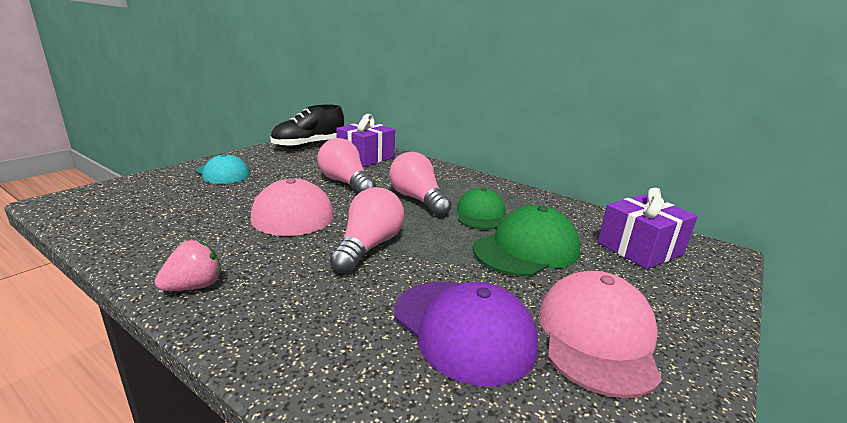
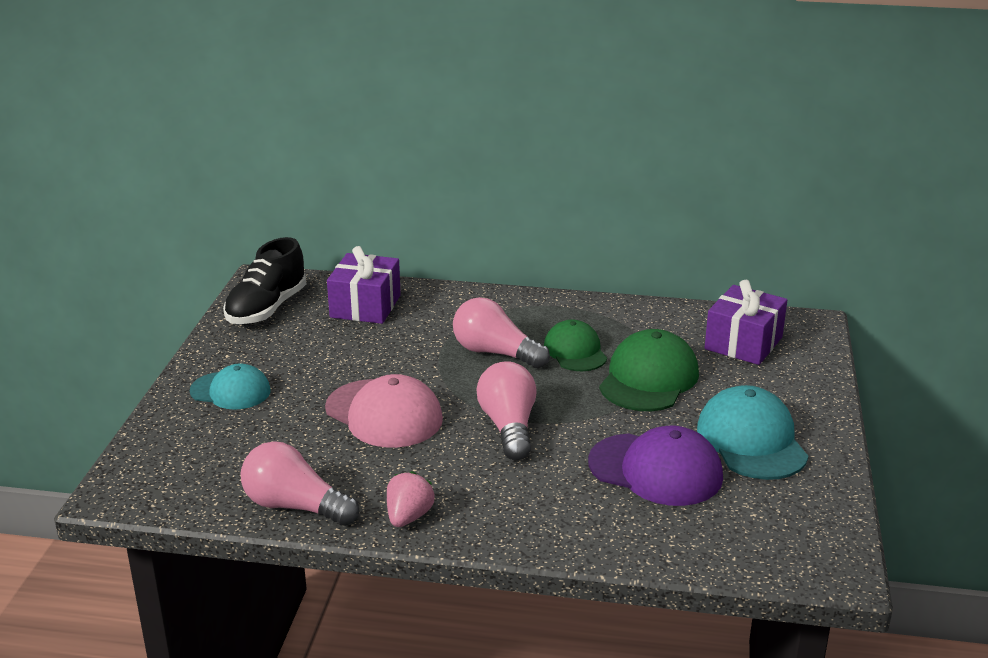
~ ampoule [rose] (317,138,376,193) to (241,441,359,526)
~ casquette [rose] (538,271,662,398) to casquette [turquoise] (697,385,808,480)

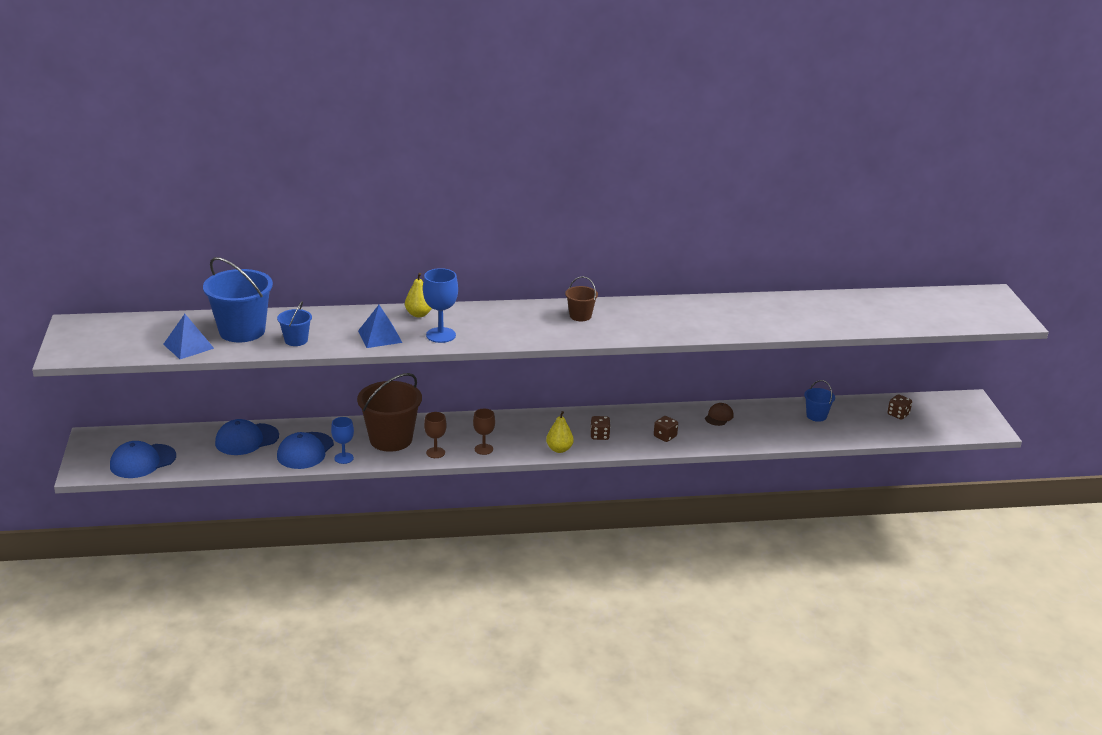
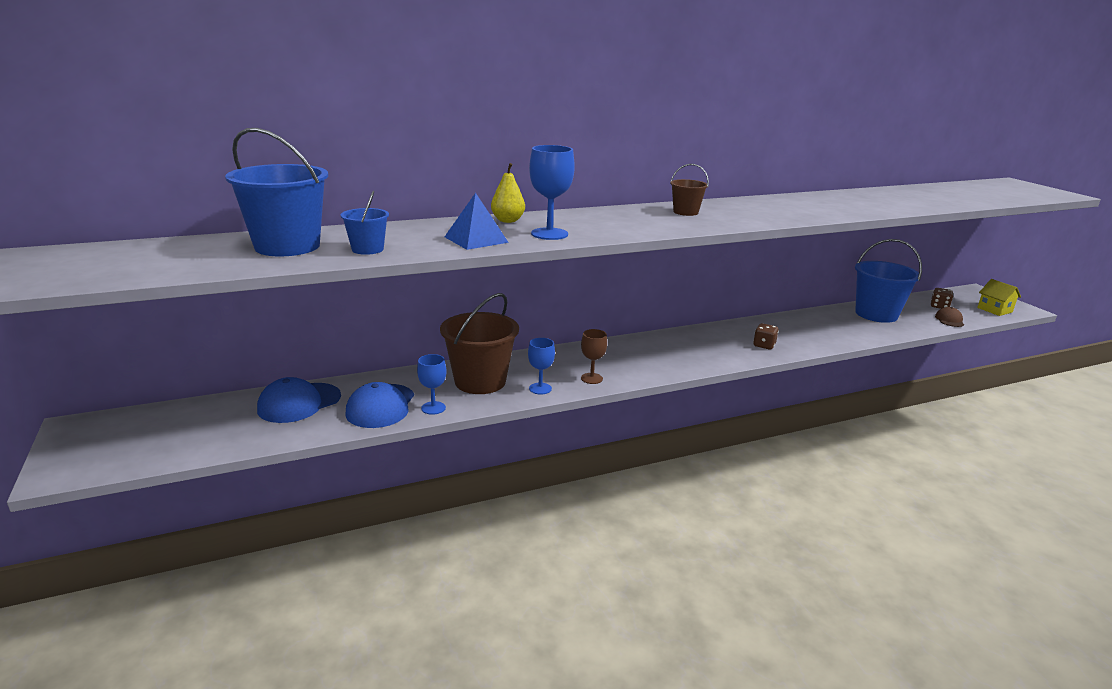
- pyramide [bleu] (163,314,214,359)
~ seau [bleu] (804,380,835,422) = (855,239,922,323) x2.00
~ casquette [marron] (705,403,734,426) to (935,307,964,327)
- poire [jaune] (546,411,574,453)
~ verre à pied [marron] (424,412,447,458) to verre à pied [bleu] (528,338,555,394)
- dé [marron] (590,416,611,440)
- casquette [bleu] (110,441,176,478)
+ maison [jaune] (977,279,1021,316)

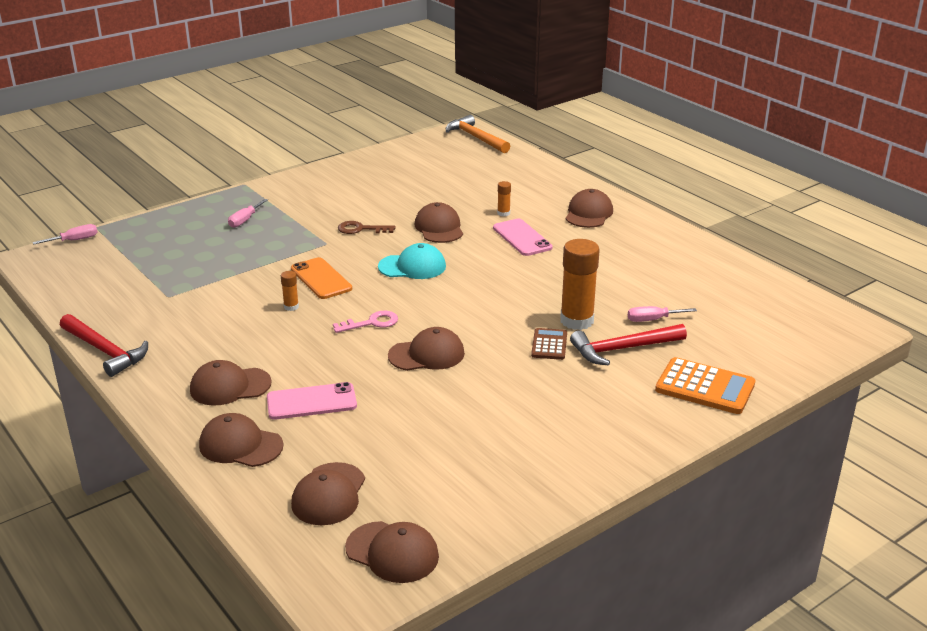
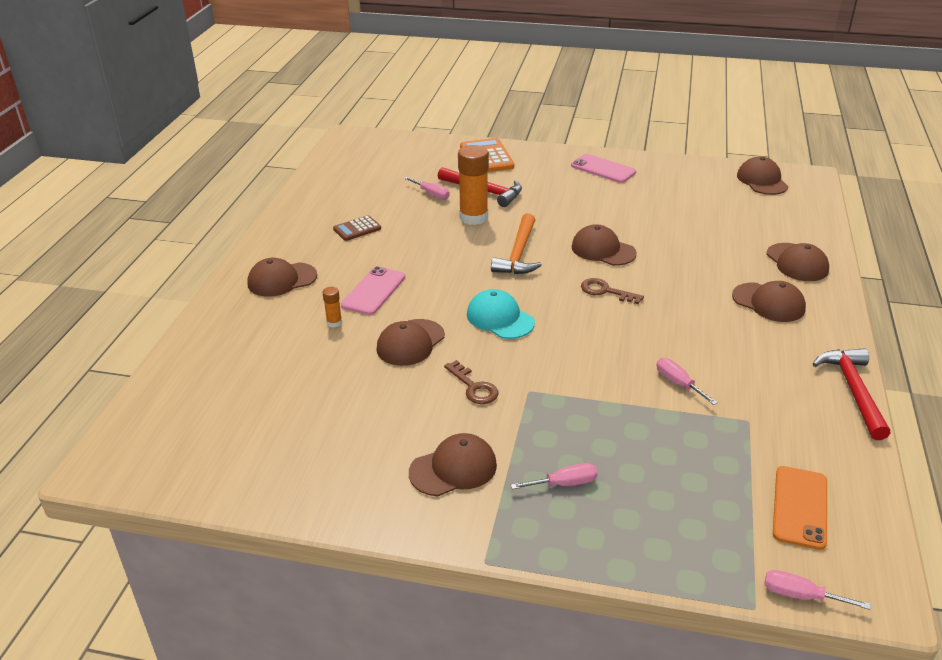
~ marteau [orange] (446,115,510,153) to (491,213,542,274)
~ téléphone [orange] (291,257,352,299) to (773,466,827,550)
- bâton de colle [orange] (281,271,299,311)
~ clé [rose] (333,311,398,333) to clé [marron] (581,278,644,304)
~ calculatrice [marron] (531,328,567,360) to (333,215,381,241)
~ téléphone [rose] (267,382,357,420) to (571,154,636,183)
~ casquette [marron] (291,462,365,525) to (409,433,497,496)
+ tournevis [rose] (657,358,718,405)

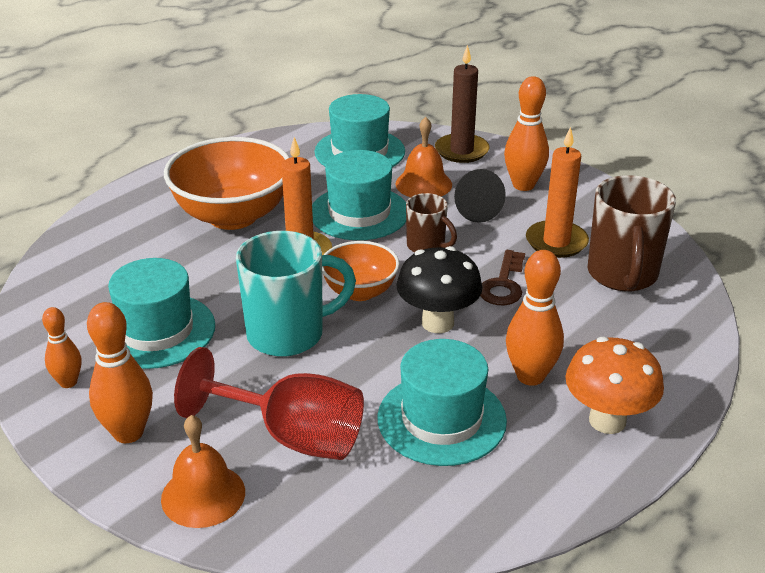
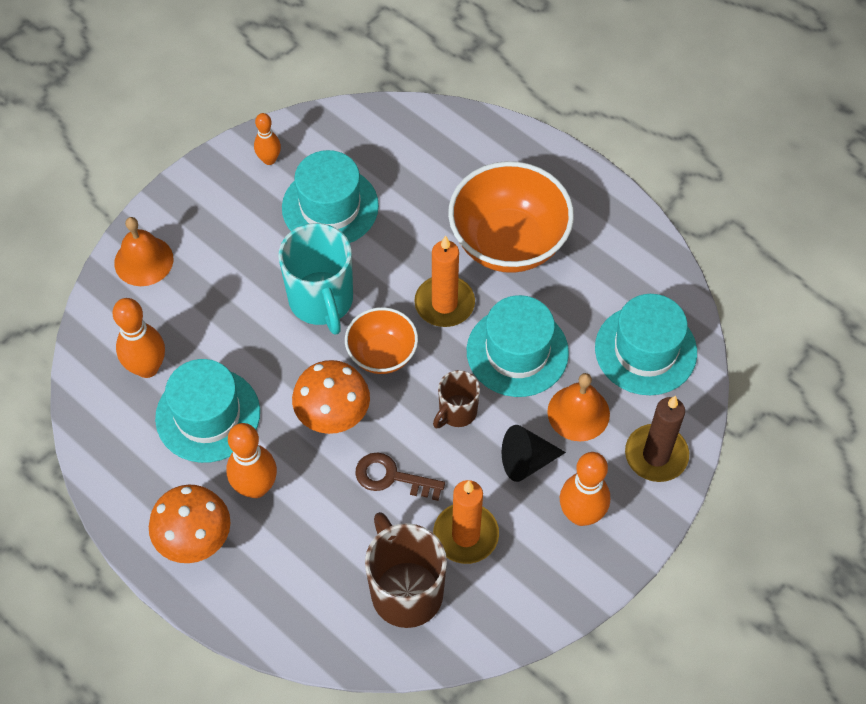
~ tasse [marron] (587,175,676,291) = (365,512,447,628) 60 degrees clockwise
~ champignon [noir] (396,246,482,333) to champignon [orange] (292,360,370,434)
~ quille [orange] (87,302,153,443) to (113,298,165,378)
- verre à pied [rouge] (174,347,364,460)

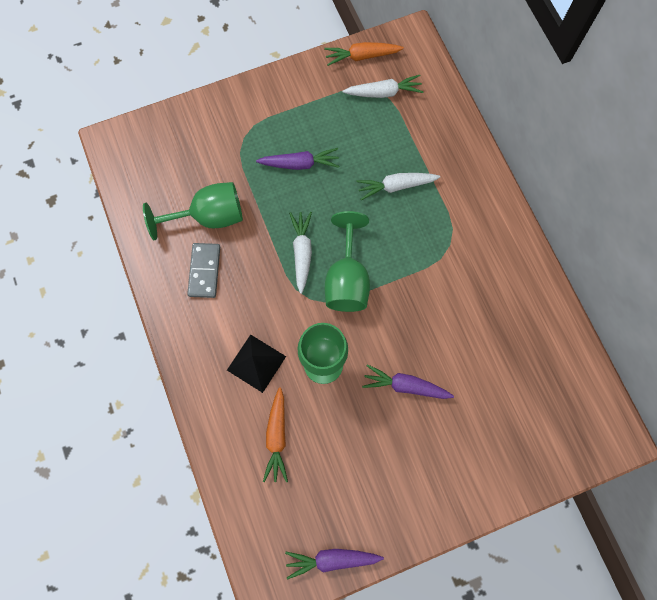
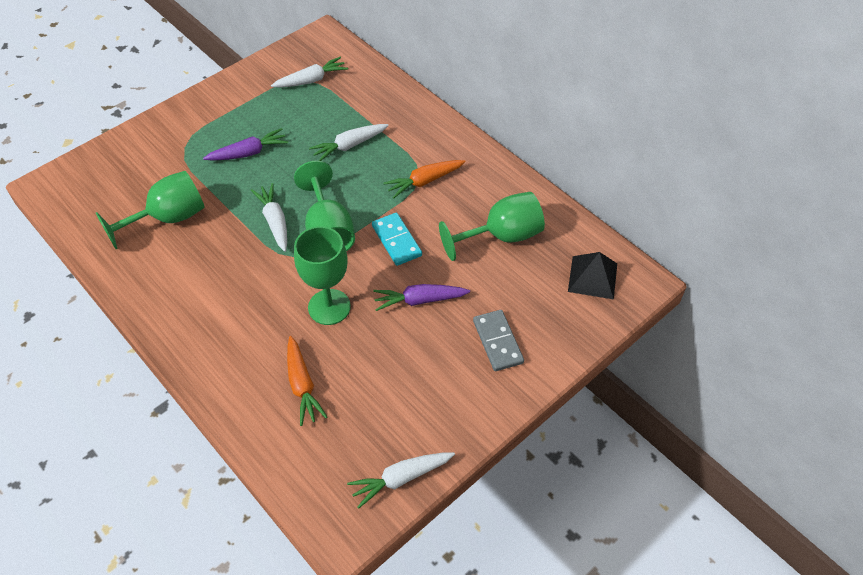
~ carotte [orange] (324,42,404,66) to (383,160,466,198)
~ domino [gris] (187,243,220,298) to (473,310,524,371)
~ pyramide [noir] (227,334,286,393) to (568,252,617,300)
~ carotte [violet] (285,549,384,579) to carotte [blanc] (347,452,455,509)
+ verre à pied [vert] (439,192,545,261)
+ domino [turquoise] (372,213,422,266)

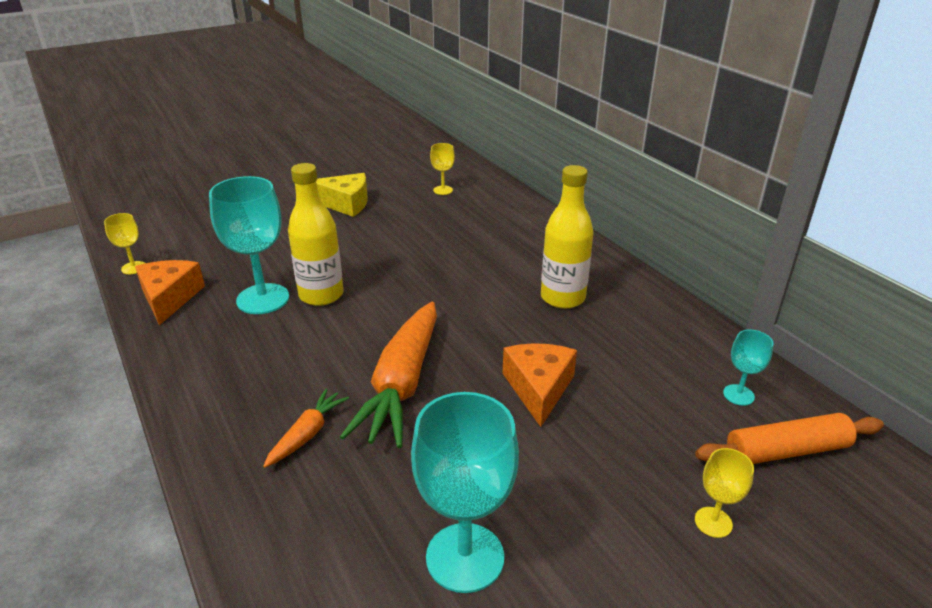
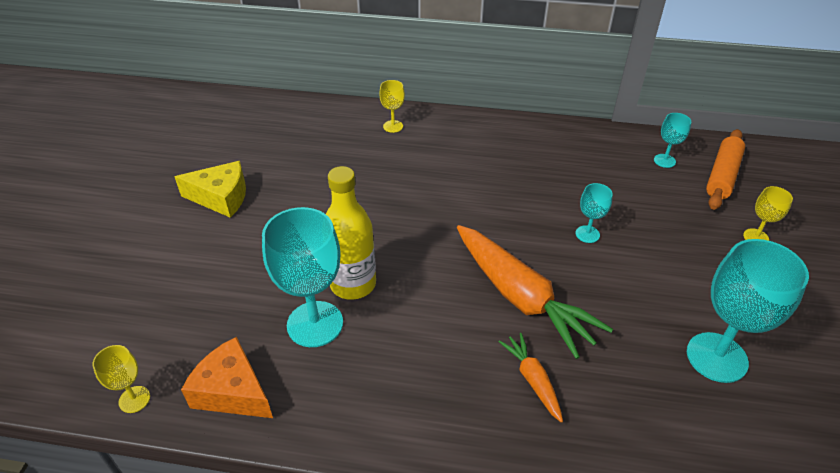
~ verre à pied [jaune] (430,143,455,195) to (379,80,405,133)
- bouteille [jaune] (541,165,593,309)
~ fromage [jaune] (316,173,368,217) = (174,161,246,218) 45 degrees clockwise
~ fromage [orange] (503,343,577,427) to verre à pied [turquoise] (576,183,613,243)

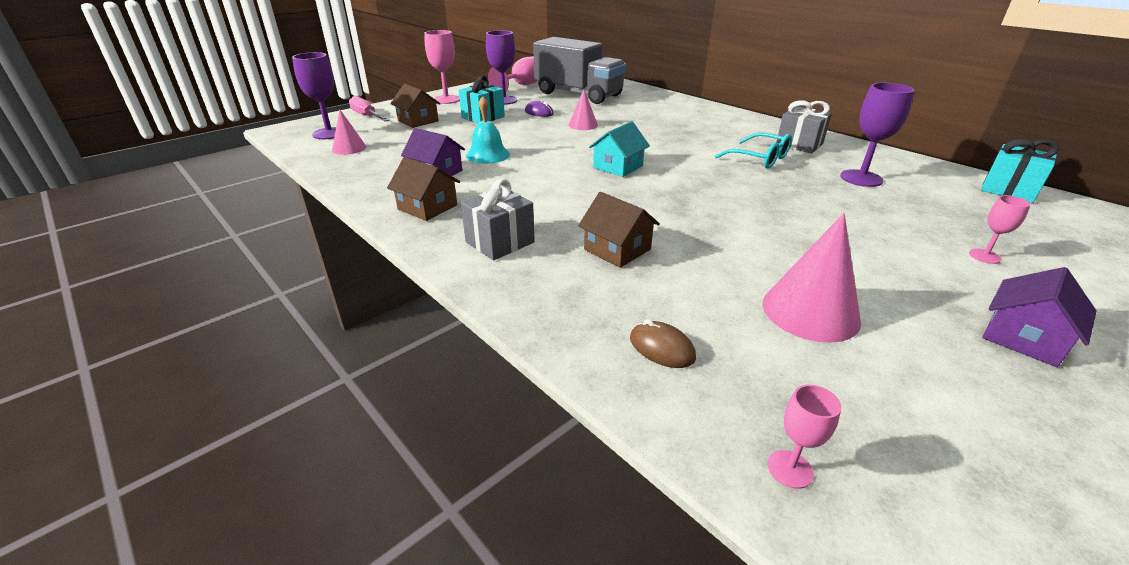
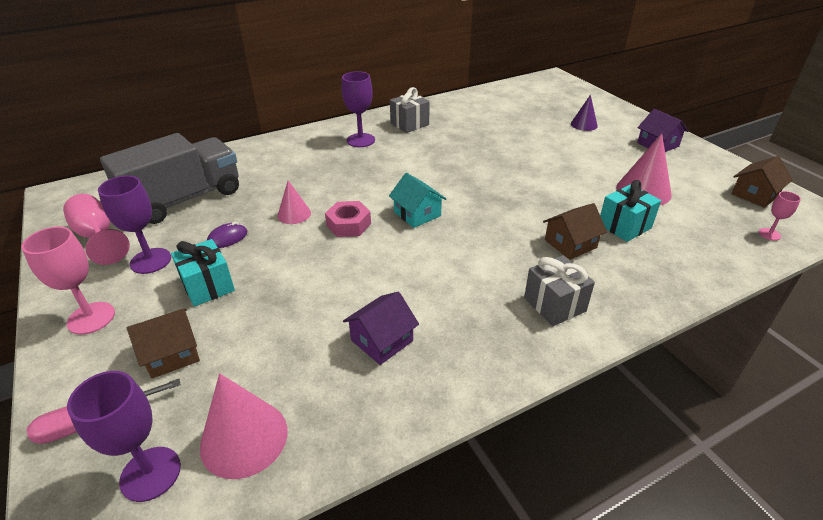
~ verre à pied [violet] (840,83,915,187) to (342,71,375,147)
- cloche [turquoise] (466,96,510,164)
~ cône [rose] (332,109,366,155) = (200,373,288,479) x1.66
- lunettes [turquoise] (715,133,792,169)
~ cadeau [turquoise] (981,139,1059,203) to (600,180,661,242)
~ maison [marron] (387,157,460,221) to (731,156,793,208)
~ verre à pied [rose] (969,195,1031,264) to cône [violet] (571,95,598,131)
- souris [marron] (630,319,696,368)
+ écrou [rose] (325,201,371,237)

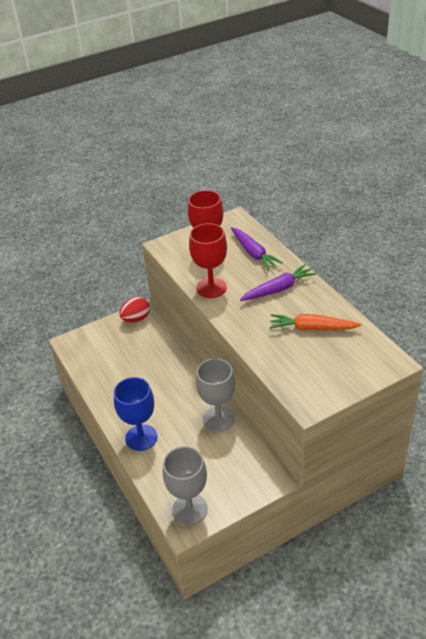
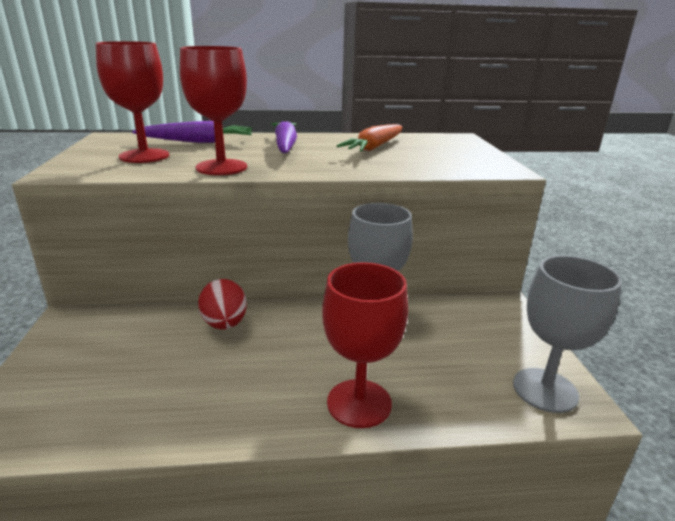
~ œuf [rouge] (120,297,150,323) to (198,279,247,330)
~ verre à pied [bleu] (114,377,158,451) to verre à pied [rouge] (322,262,408,428)

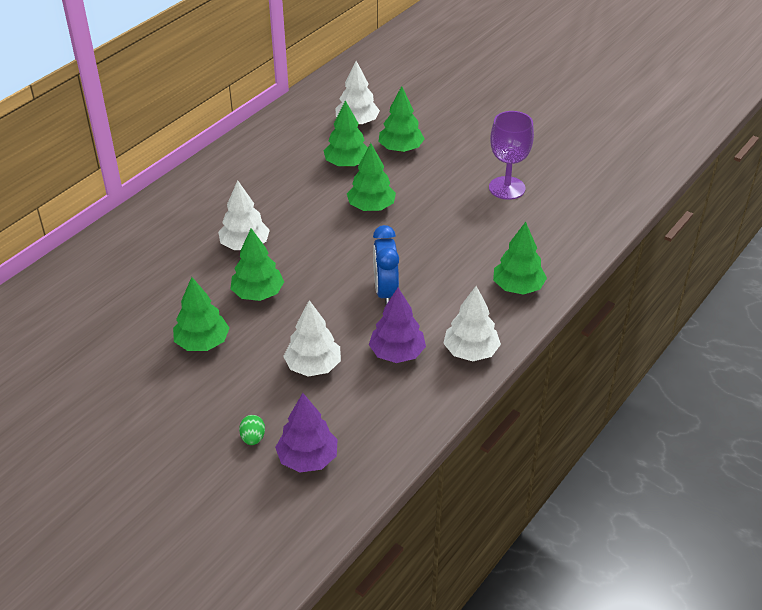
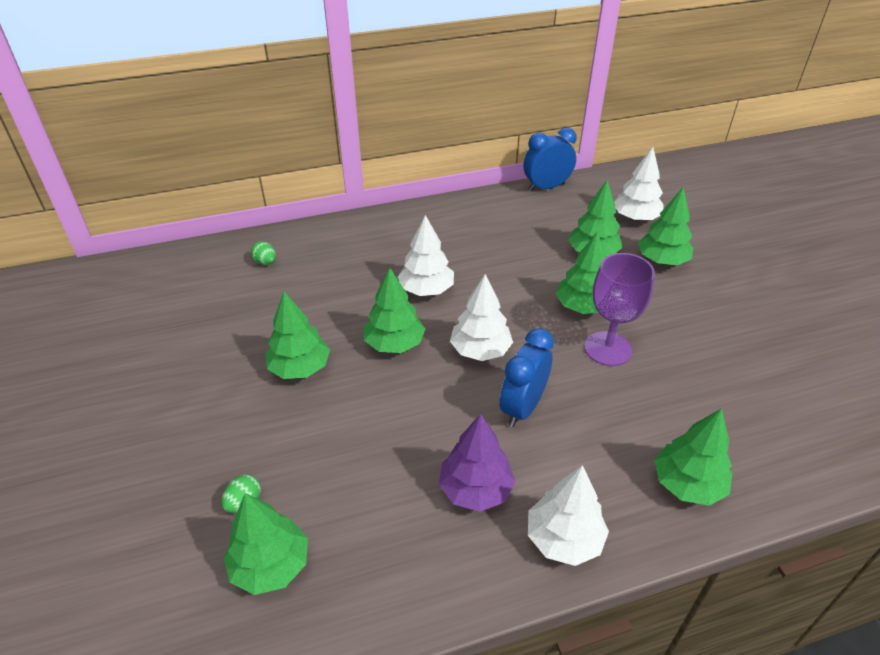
~ verre à pied [violet] (489,111,534,200) to (584,253,655,366)
~ arbre [blanc] (283,300,341,377) to (450,274,513,361)
~ arbre [violet] (275,393,338,473) to arbre [vert] (224,493,308,595)
+ réveil [bleu] (524,127,577,191)
+ œuf [vert] (251,241,276,265)

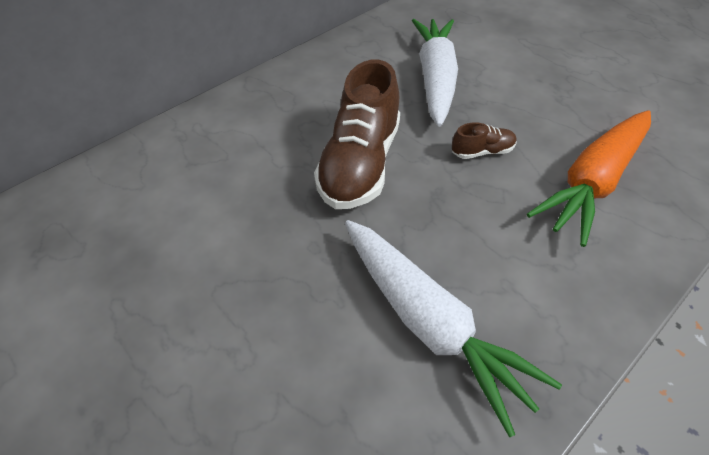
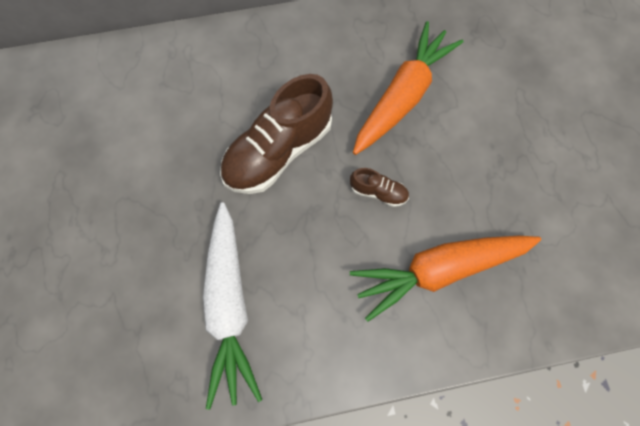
~ carotte [blanc] (412,19,458,127) to carotte [orange] (353,21,464,155)

